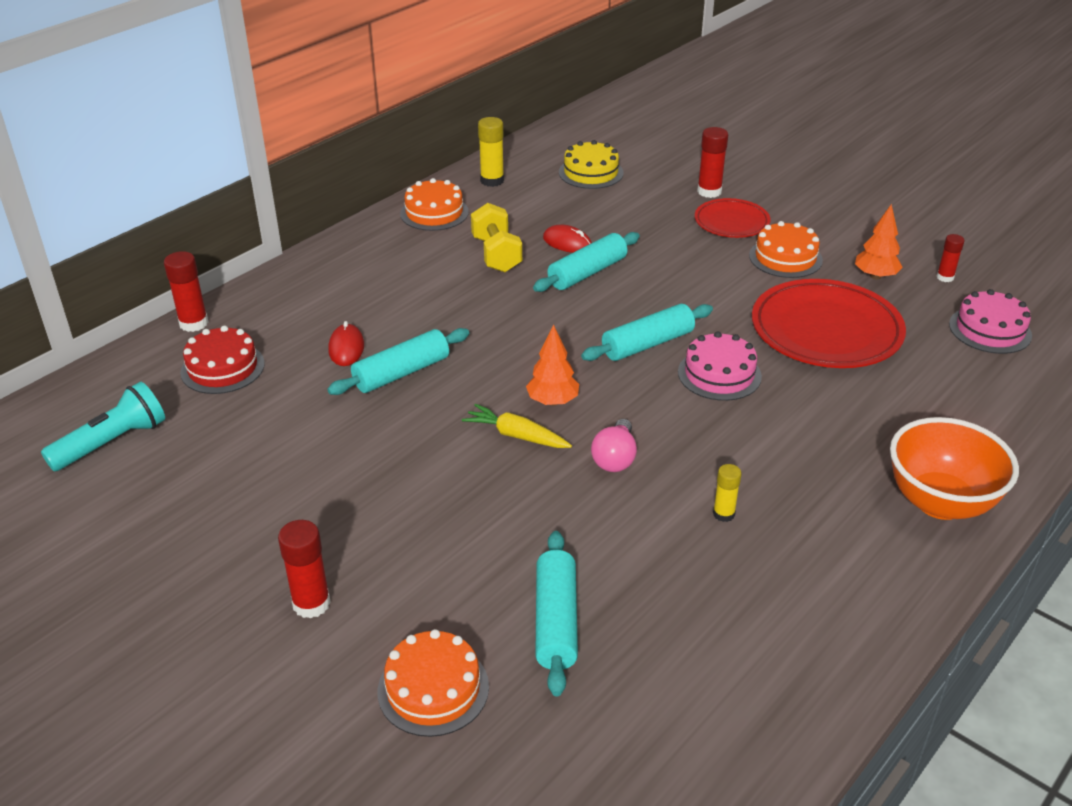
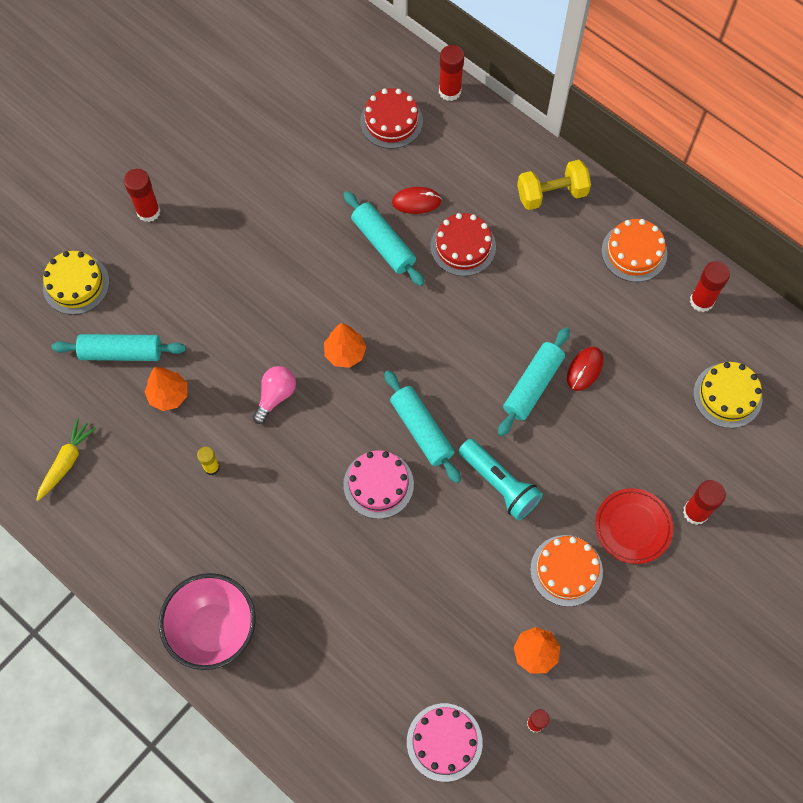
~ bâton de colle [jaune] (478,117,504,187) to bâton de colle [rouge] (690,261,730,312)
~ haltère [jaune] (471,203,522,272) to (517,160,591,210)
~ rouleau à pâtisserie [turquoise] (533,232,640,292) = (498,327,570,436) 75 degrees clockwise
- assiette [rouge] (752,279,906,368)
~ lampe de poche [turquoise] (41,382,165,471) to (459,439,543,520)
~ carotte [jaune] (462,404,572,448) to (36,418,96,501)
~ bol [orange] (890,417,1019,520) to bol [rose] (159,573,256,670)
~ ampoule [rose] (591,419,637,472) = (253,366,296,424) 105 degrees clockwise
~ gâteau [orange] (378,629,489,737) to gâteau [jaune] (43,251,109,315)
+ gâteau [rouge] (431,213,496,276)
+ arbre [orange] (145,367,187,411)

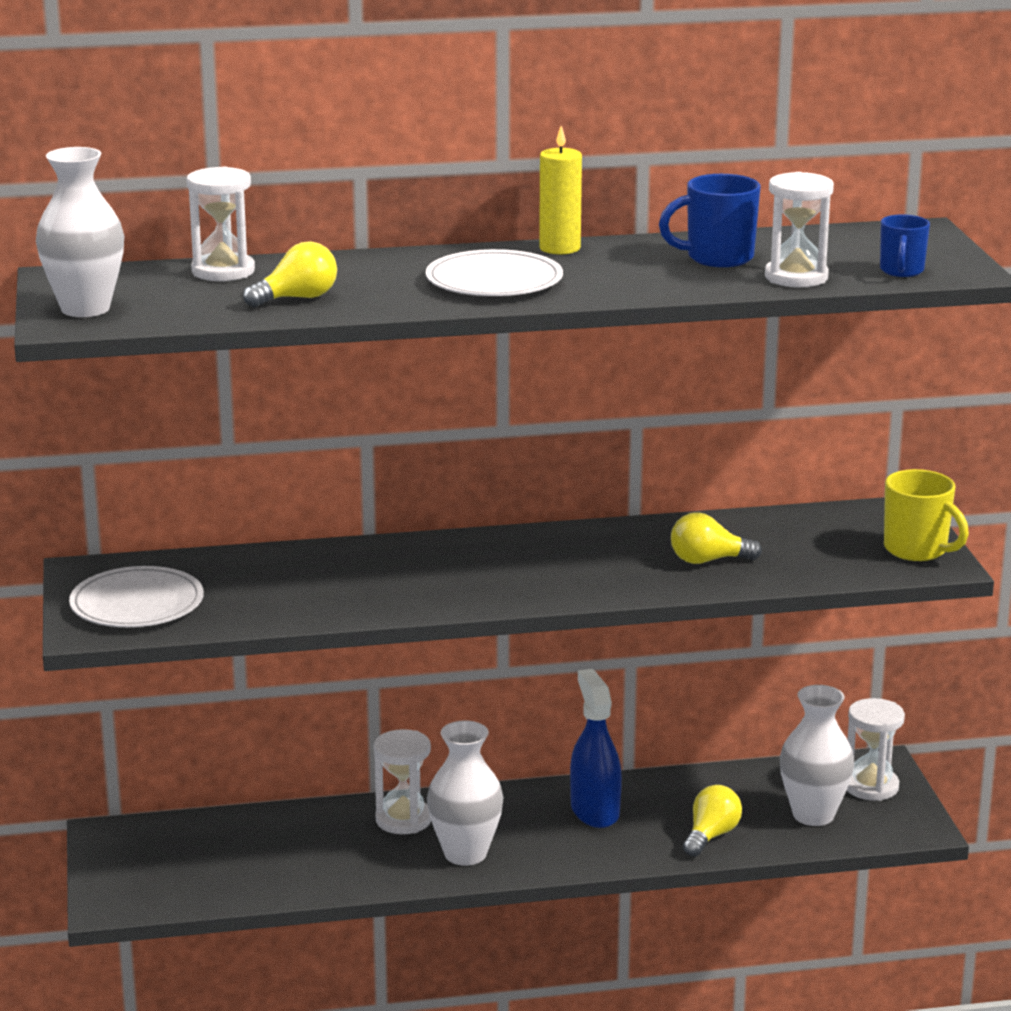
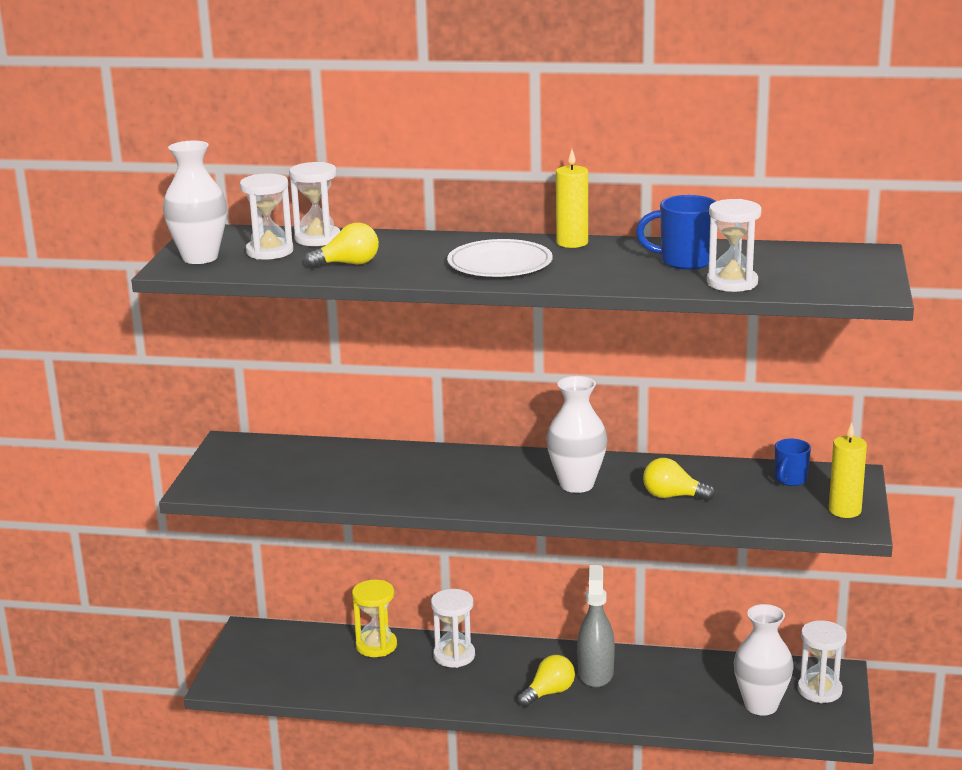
~ tasse [bleu] (880,214,930,277) to (775,438,811,486)
~ tasse [jaune] (884,469,969,561) to bougie [jaune] (829,422,867,518)
- assiette [blanc] (69,566,204,627)
~ vaporisateur [bleu] (570,669,622,828) to vaporisateur [gris] (577,565,615,688)
~ vase [blanc] (427,720,503,866) to (546,376,607,493)
~ ampoule [jaune] (683,785,742,857) to (518,655,575,707)
+ sablier [blanc] (240,173,293,260)
+ sablier [jaune] (352,580,397,657)

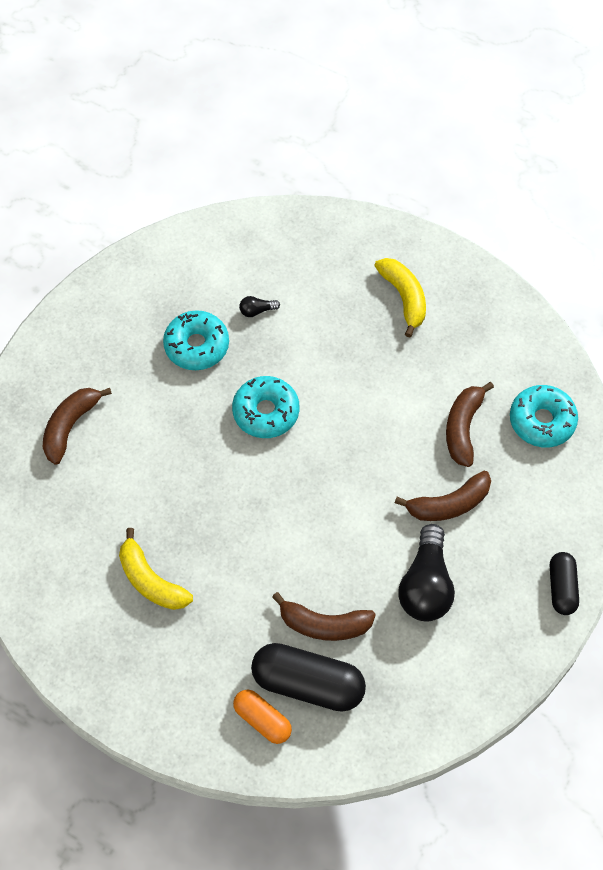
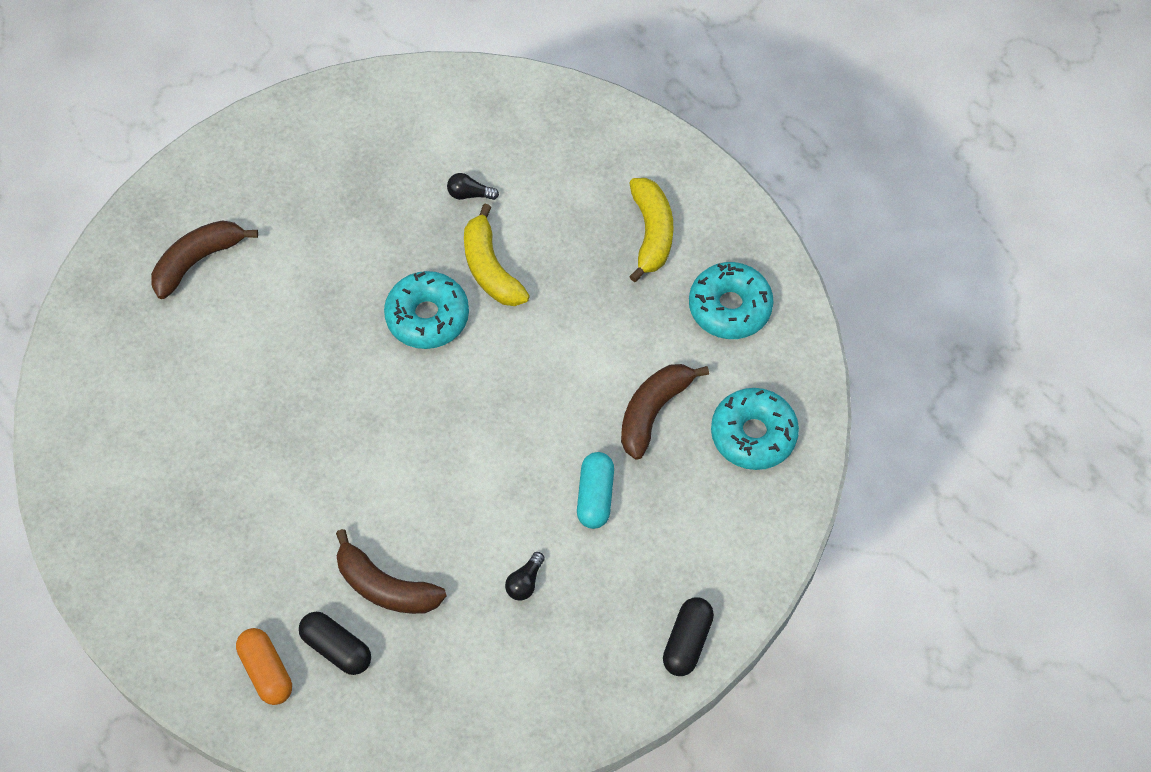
~ beignet [turquoise] (163,310,229,370) to (689,262,773,339)
~ banane [marron] (395,471,491,521) to gélule [turquoise] (577,452,614,529)
~ ampoule [noir] (398,524,455,621) = (505,552,545,601) x0.43
~ banane [jaune] (119,528,193,610) to (464,204,530,306)
~ gélule [noir] (251,643,366,712) = (299,612,371,675) x0.58

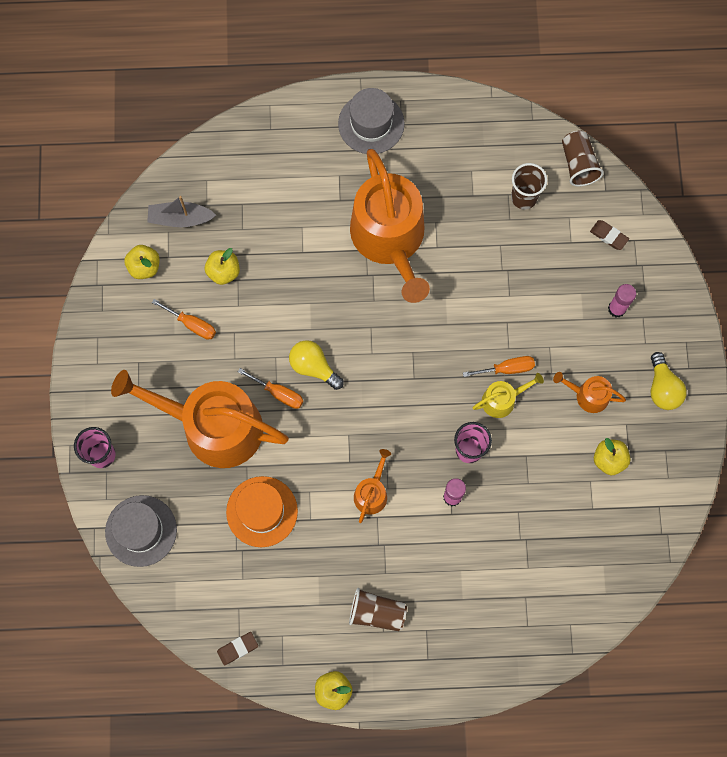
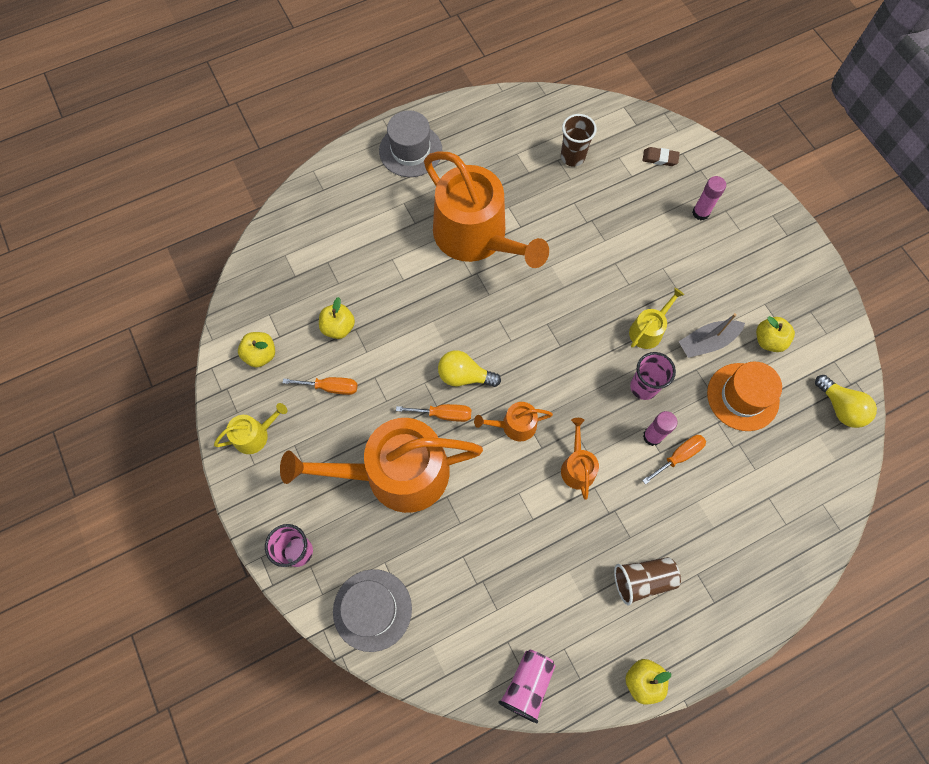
- gobelet [marron] (562,131,604,187)
~ bateau [gris] (147,196,216,227) to (679,313,745,358)
~ ampoule [jaune] (651,352,687,410) to (815,375,877,428)
~ tournevis [orange] (463,356,535,377) to (642,435,706,485)
~ arrosoir [orange] (553,372,626,413) to (474,402,553,441)
~ chapeau [orange] (226,476,298,547) to (707,362,782,431)
~ gomme [marron] (217,632,258,665) to gobelet [rose] (498,649,555,723)
+ arrosoir [jaune] (214,403,287,454)

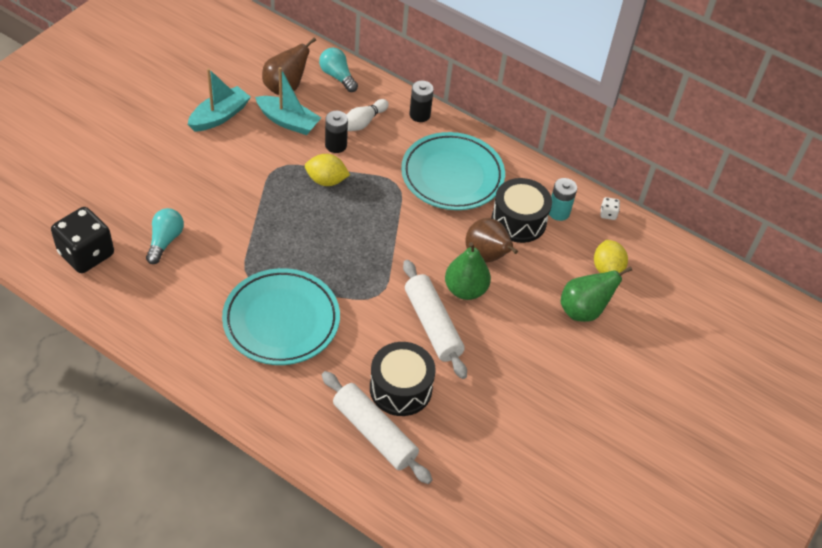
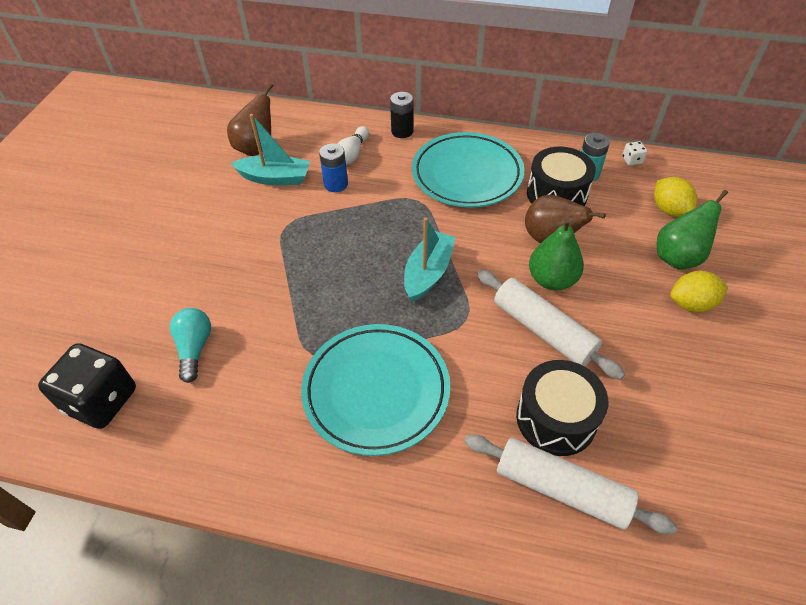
- ampoule [turquoise] (319,48,358,92)
~ bateau [turquoise] (188,68,251,132) to (404,217,456,302)
~ pile [noir] (325,111,348,153) to pile [bleu] (319,143,348,192)
~ citron [jaune] (305,154,350,186) to (670,271,728,312)

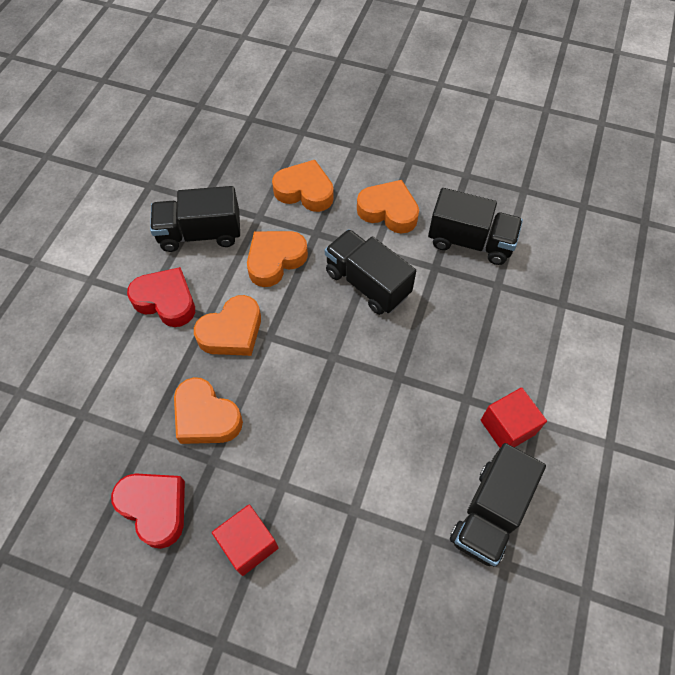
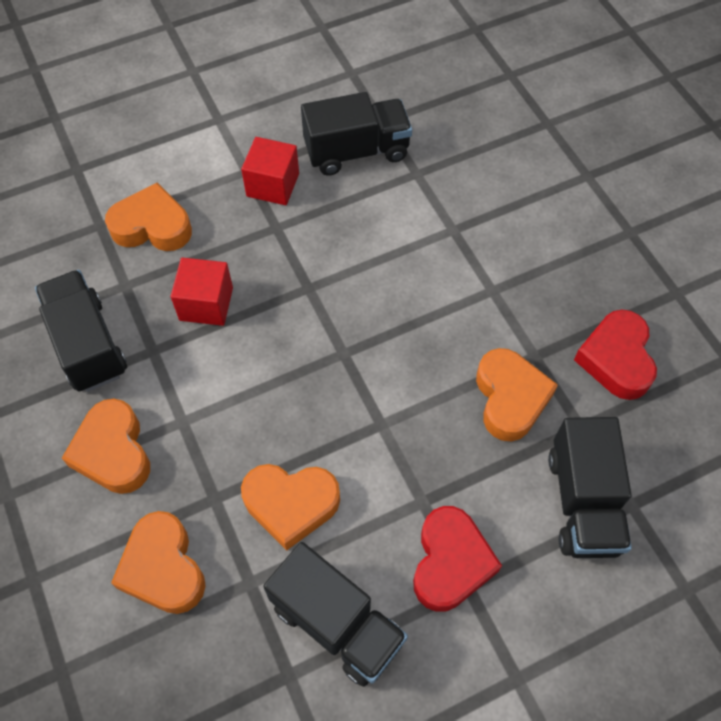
~ camion [noir] (325,229,416,315) to (548,417,632,558)
~ cœur [rouge] (127,267,195,327) = (413,506,502,612) 150 degrees counterclockwise
~ cœur [orange] (194,295,261,356) to (105,183,192,251)
~ cube [rouge] (212,504,279,576) to (171,257,233,326)

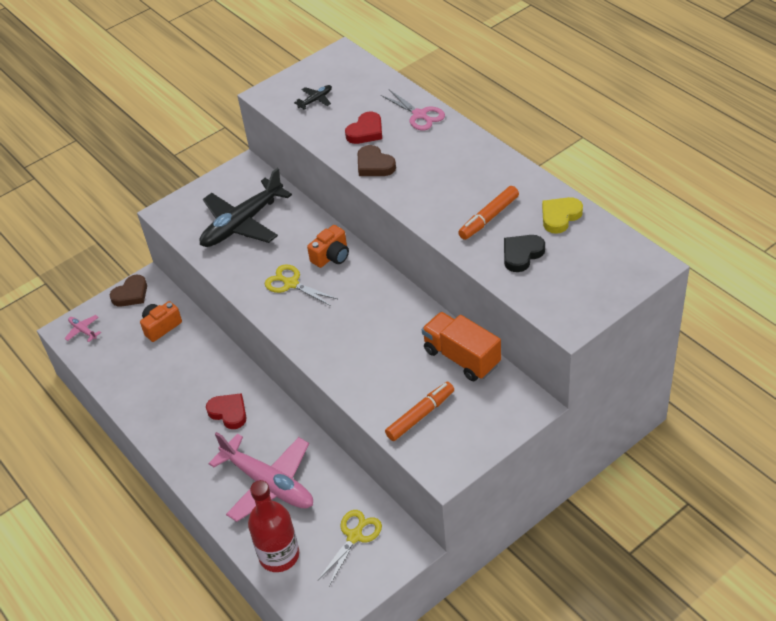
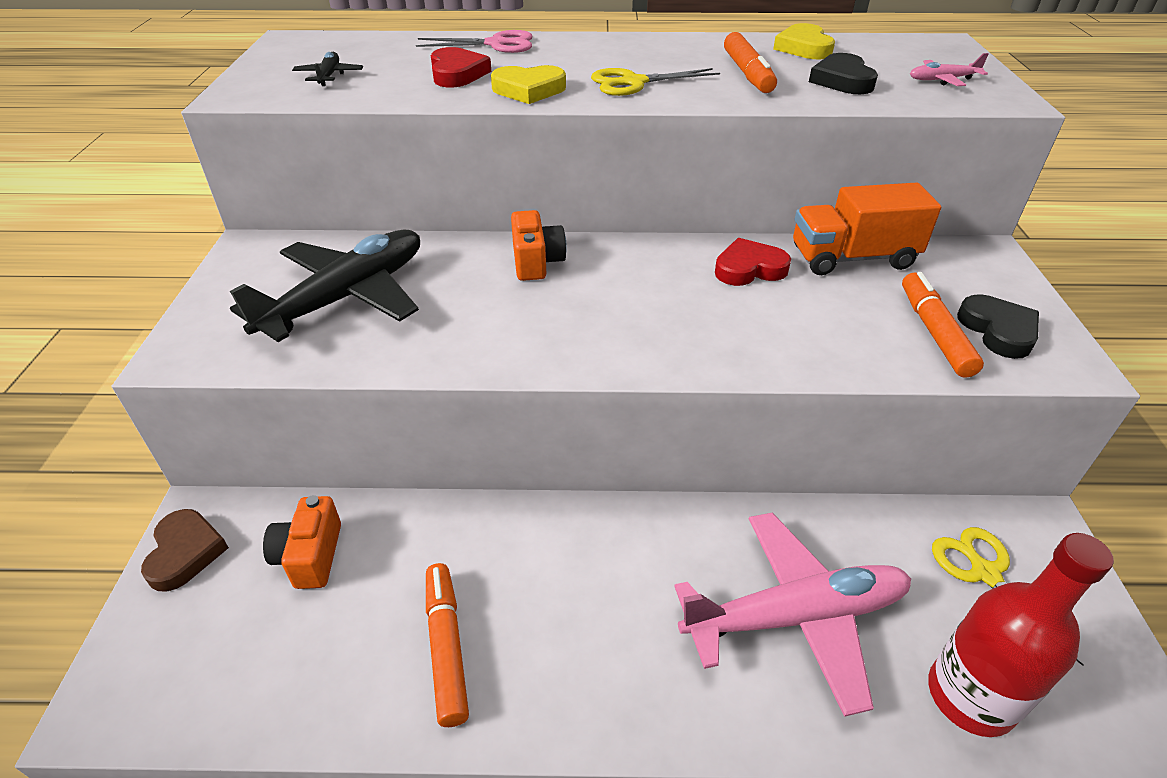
~ cœur [marron] (358,145,396,176) to cœur [jaune] (491,65,566,104)
~ avion [noir] (199,168,292,247) = (230,230,420,342) 135 degrees counterclockwise
~ ciseaux [jaune] (265,264,337,306) to (591,68,720,96)
~ avion [rose] (65,315,101,342) to (910,53,989,86)
~ cœur [rouge] (206,393,247,429) to (715,238,791,286)
+ cœur [noir] (957,294,1039,359)
+ feutre [orange] (426,563,469,727)

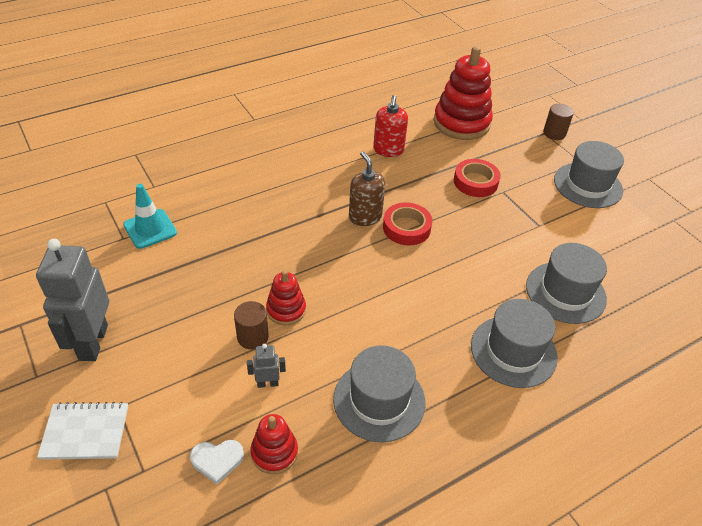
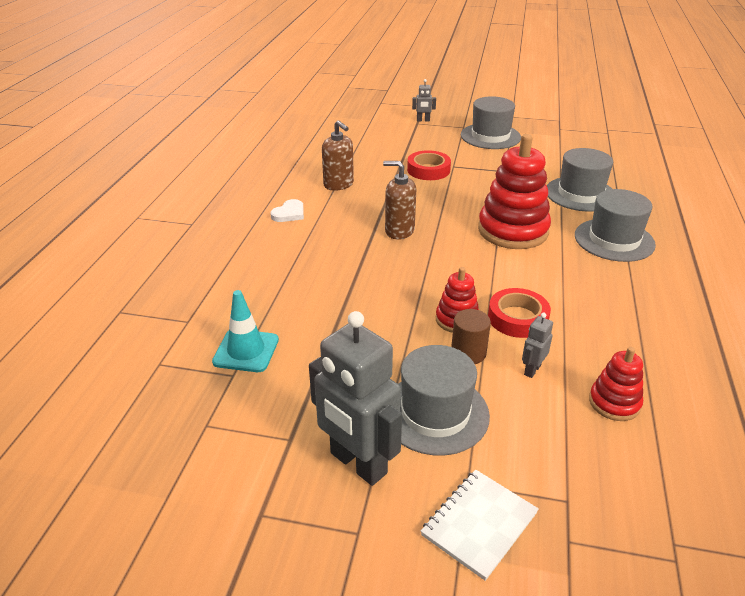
~ jouet à empiler [rouge] (434,46,493,140) to (478,134,551,249)
~ distributeur de savon [rouge] (373,95,408,157) to distributeur de savon [marron] (322,120,354,191)
~ cylindre [marron] (543,104,574,140) to robot [gris] (412,79,436,122)
~ ruban adhésif [rouge] (383,202,433,245) to (488,288,551,338)
~ chapeau [gris] (333,345,426,442) to (398,345,490,455)
~ cœur [blanc] (190,440,244,484) to (270,199,304,222)

